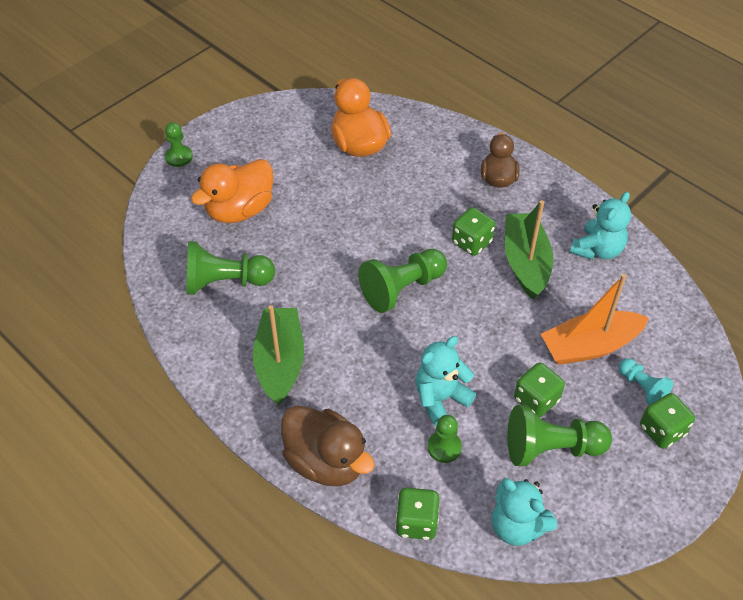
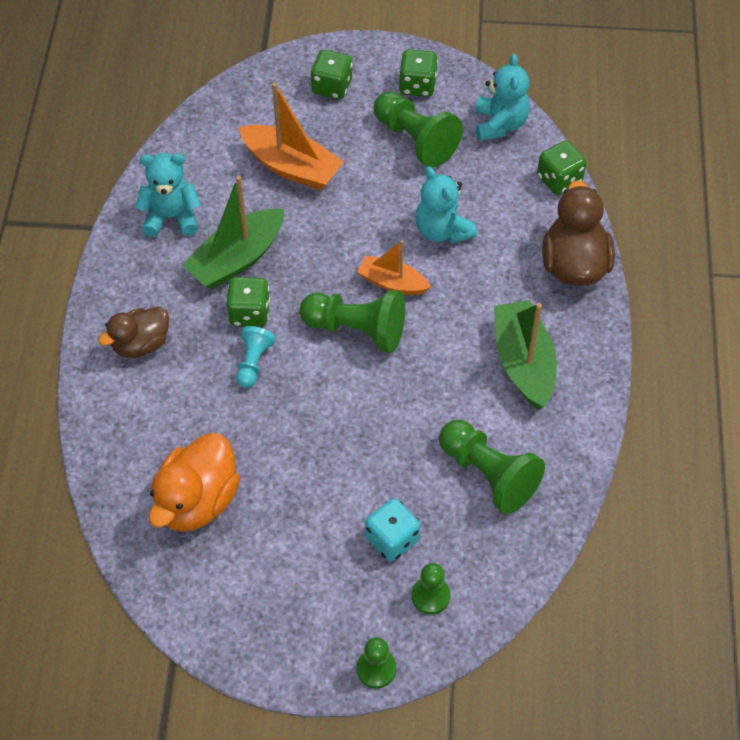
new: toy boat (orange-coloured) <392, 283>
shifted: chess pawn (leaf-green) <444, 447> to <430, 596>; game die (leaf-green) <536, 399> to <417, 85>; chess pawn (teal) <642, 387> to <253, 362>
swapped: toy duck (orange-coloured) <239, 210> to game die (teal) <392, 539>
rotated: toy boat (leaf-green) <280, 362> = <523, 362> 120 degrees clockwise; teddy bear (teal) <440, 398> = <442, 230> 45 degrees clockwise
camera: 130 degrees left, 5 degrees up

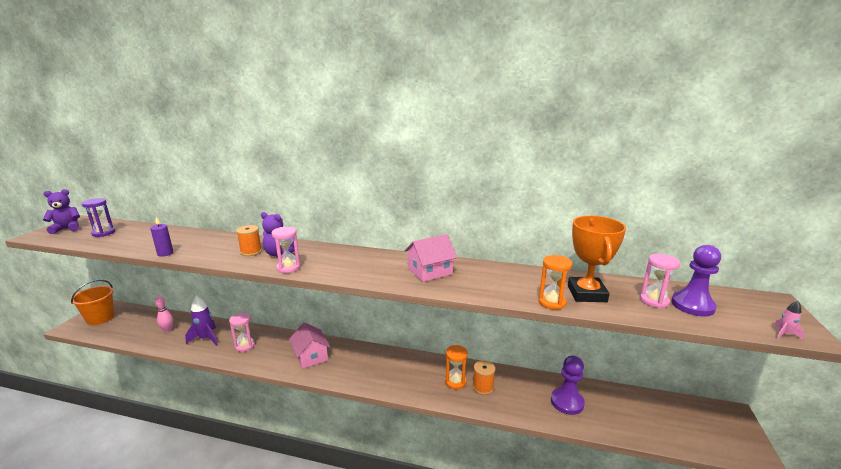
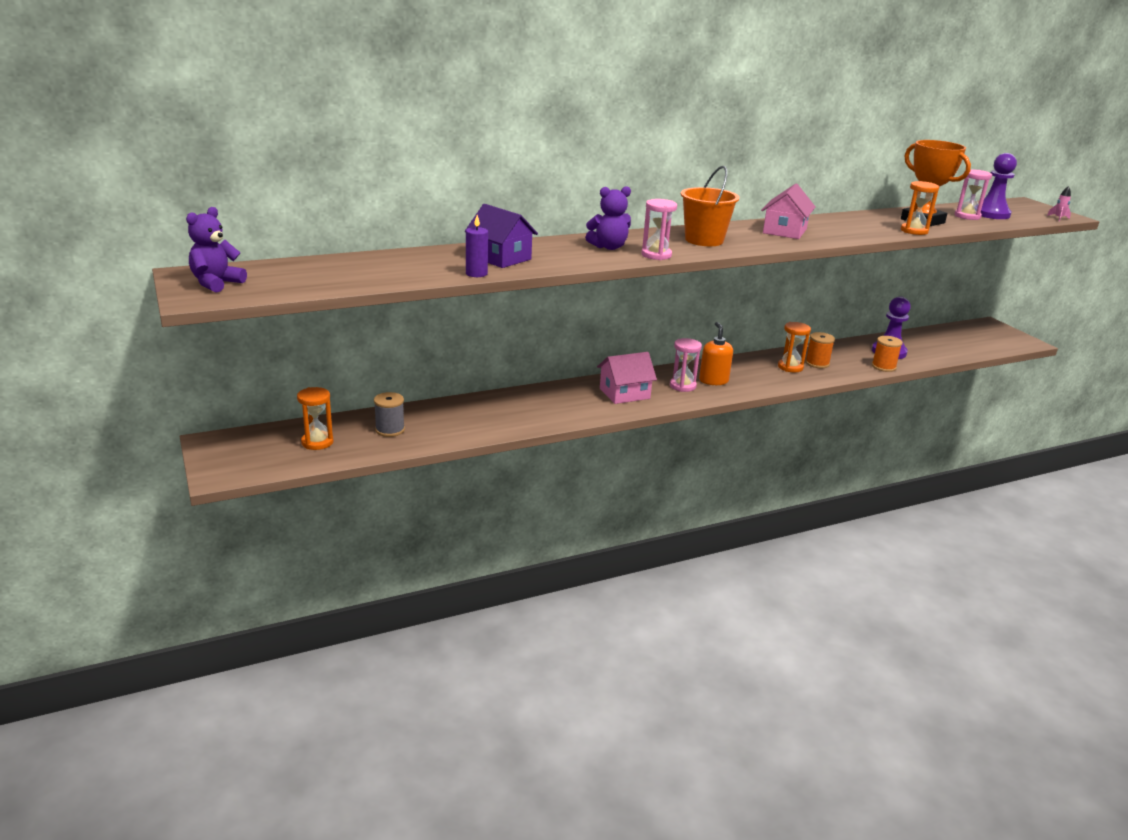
gone: sandglass (violet) <103, 233>; spaceship (violet) <206, 338>
new: sandglass (orange-coloured) <317, 442>; cottage (violet) <500, 258>; pump bottle (orange-coloured) <713, 380>
shifted: bucket (orange-coloured) <100, 318> to <704, 240>; sandglass (pink) <245, 346> to <682, 386>; bobbin (orange-coloured) <251, 252> to <883, 367>
swapped: tenpin (pink) <168, 330> to bobbin (grey) <390, 430>
rotated: cottage (pink) <311, 356> = <624, 393> 45 degrees counterclockwise
camera: 40 degrees left, 5 degrees up

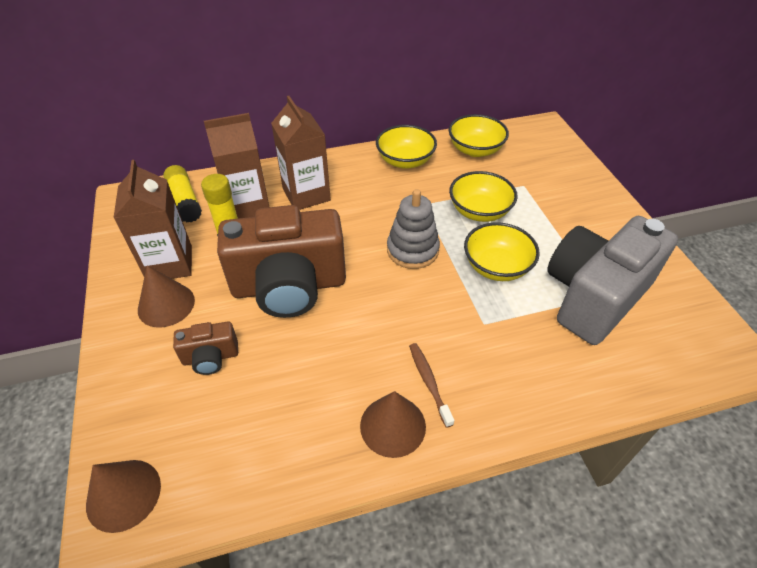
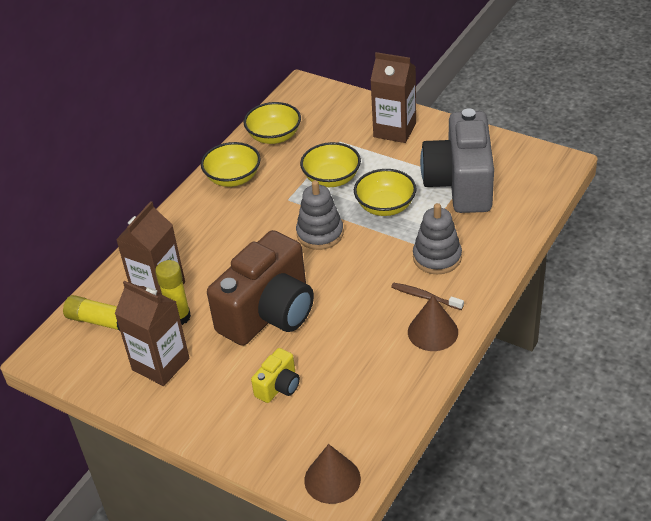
gone: cone (brown) <166, 305>
new: stacking toy (grey) <437, 257>
shifted: juice carton (brown) <306, 194> to <394, 130>
repainted: compact camera (brown) <210, 357> to compact camera (yellow) <278, 386>
camera: 40 degrees left, 5 degrees down

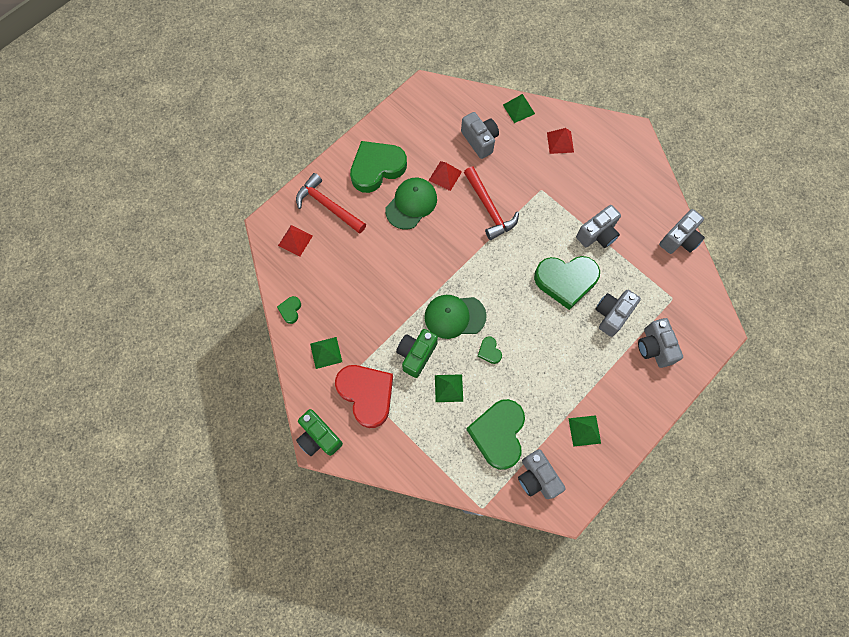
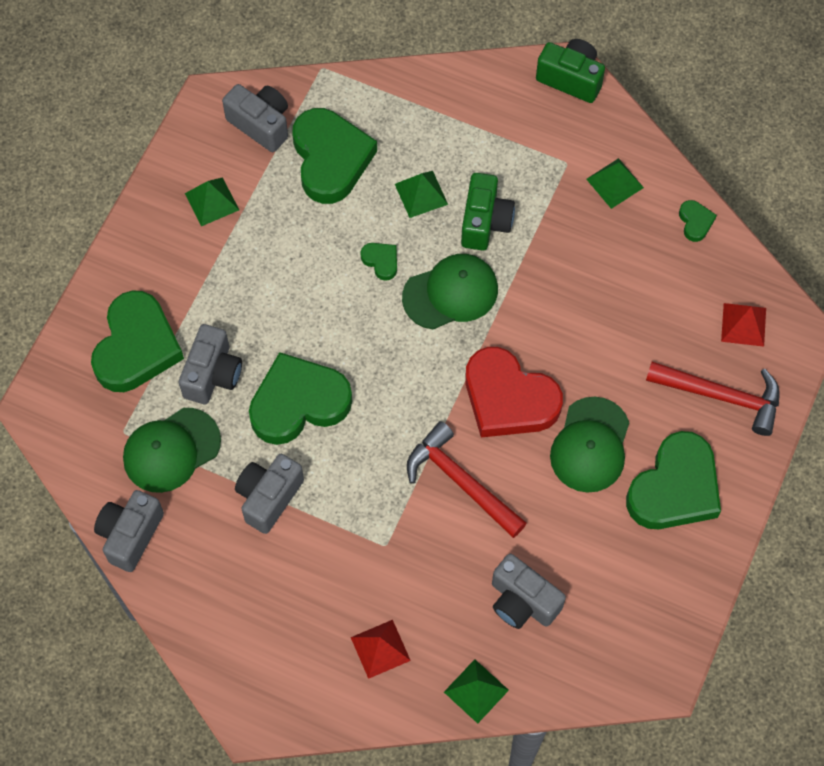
gone: pyramid (crimson) <445, 176>
new: baseball cap (leaf-green) <171, 450>
shifted: heart shape (crimson) <366, 394> to <508, 398>
swapped: compact camera (grey) <654, 347> to heart shape (leaf-green) <136, 347>
camera: 160 degrees right, 5 degrees down

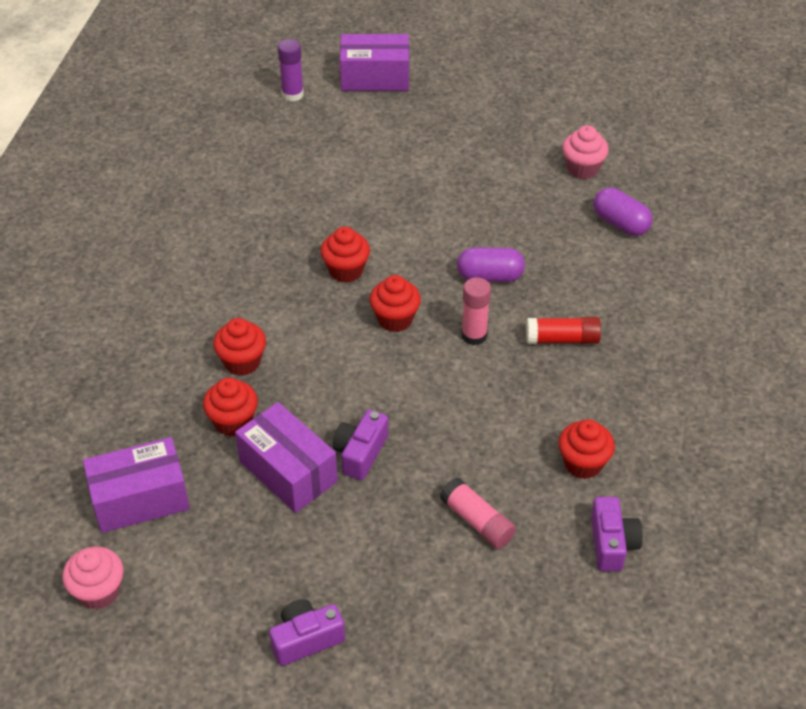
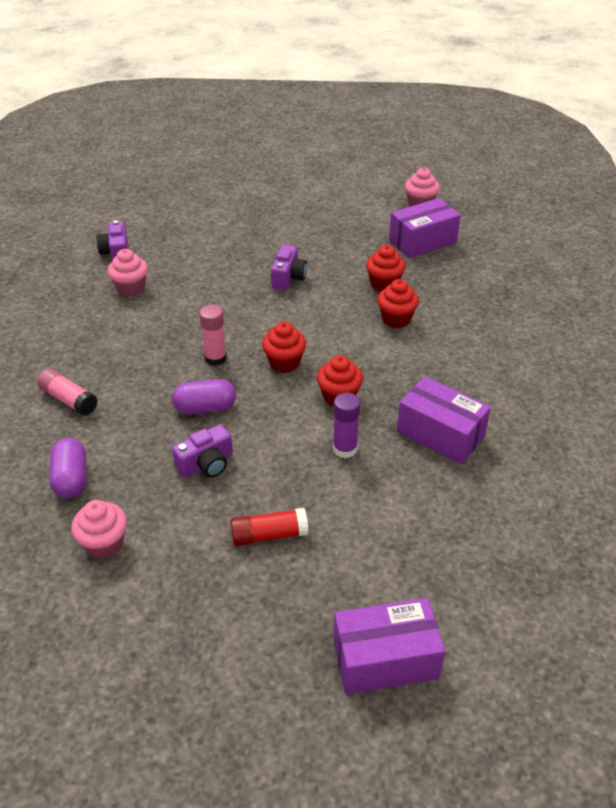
shifted: box (violet) <288, 471> to <440, 434>; compact camera (violet) <306, 639> to <206, 464>; stick of glue (violet) <292, 94> to <345, 449>; stick of glue (pink) <477, 521> to <69, 400>; stick of glue (crimson) <562, 339> to <269, 535>
repainted: muffin (crimson) <583, 464> to muffin (pink) <131, 288>
rotated: capsule (violet) <620, 223> = <71, 479> 45 degrees clockwise
camera: 170 degrees right, 5 degrees down

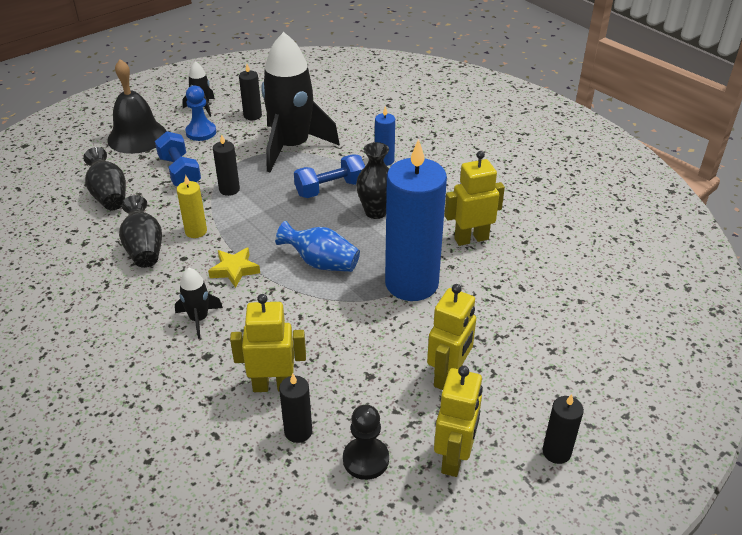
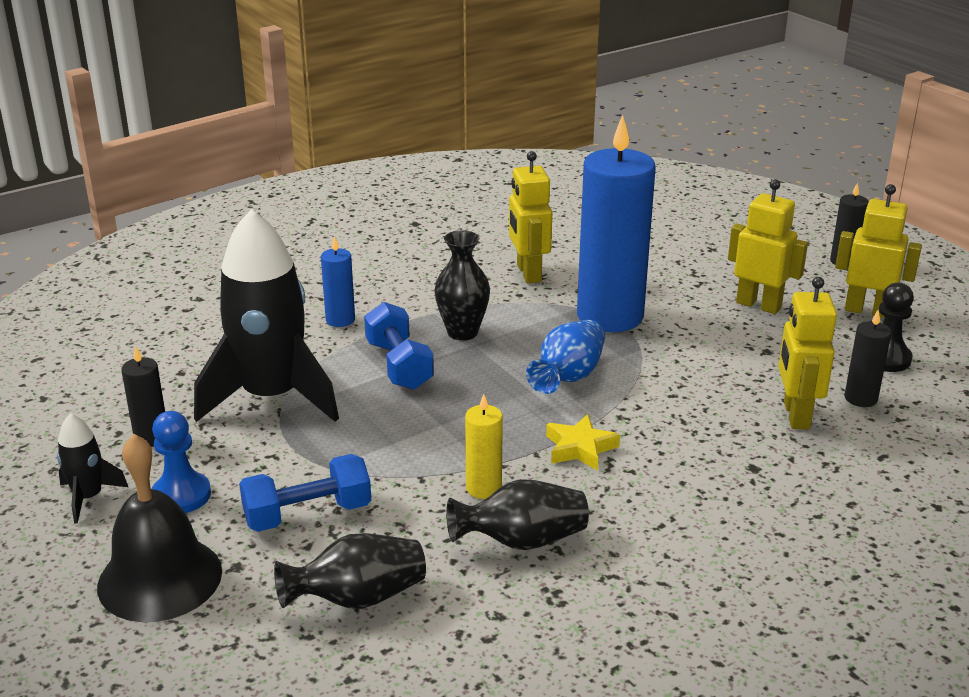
gone: spaceship (jet-black) <199, 319>; candle (jet-black) <229, 189>
camera: 85 degrees left, 10 degrees down

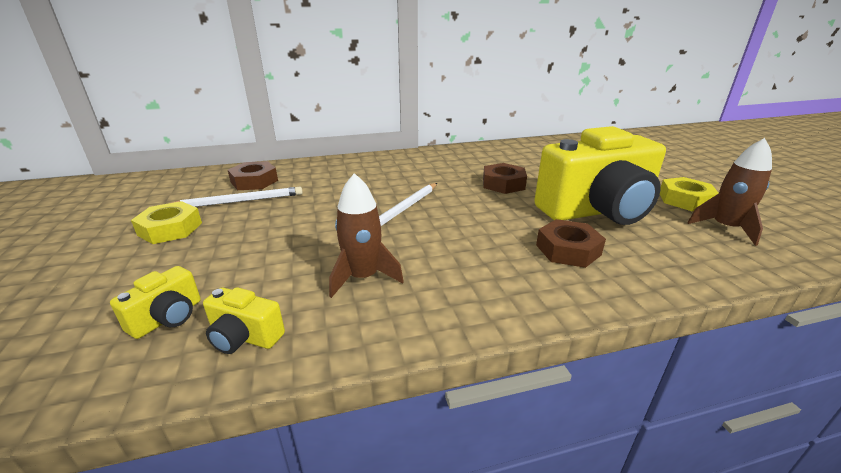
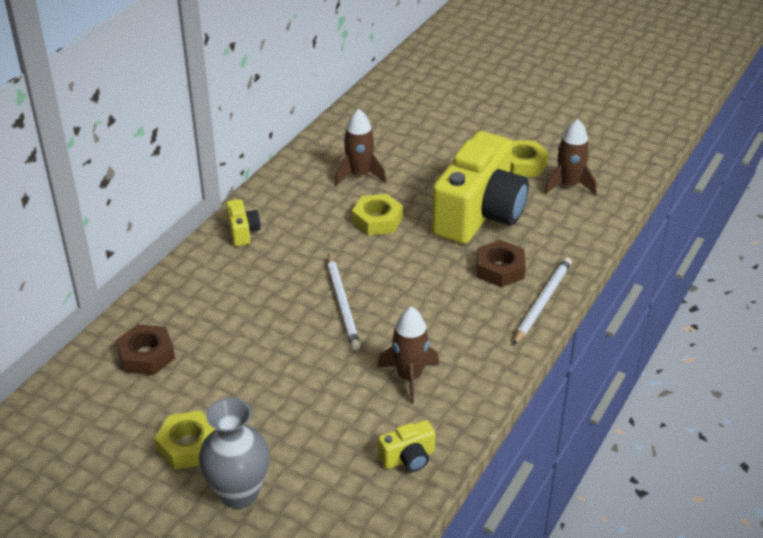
new: vase (grey) <239, 493>; spaceship (brown) <359, 175>
shifted: compact camera (yellow) <168, 318> to <243, 232>; wooden pencil (snow-white) <238, 201> to <542, 302>
repainted: hex nut (brown) <503, 184> to hex nut (yellow) <377, 220>
camera: 45 degrees left, 10 degrees up

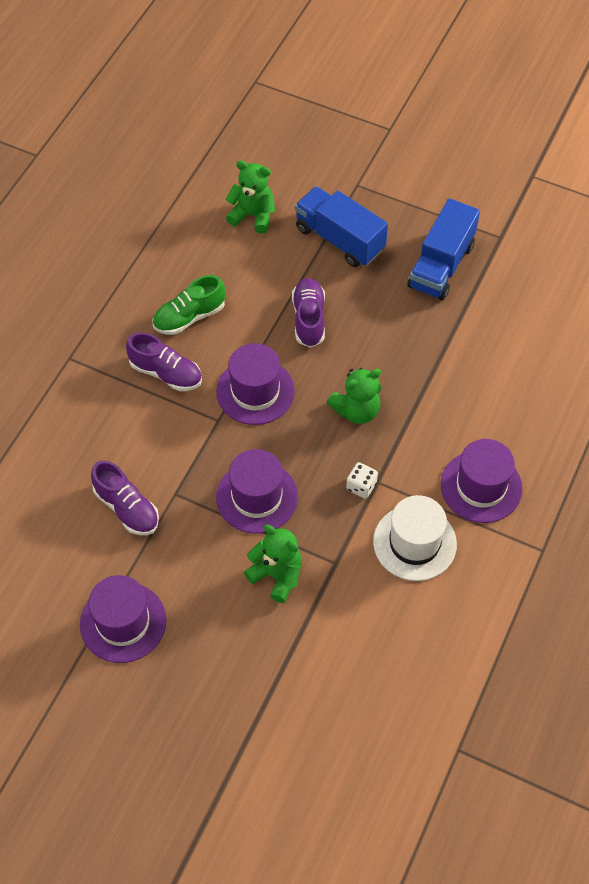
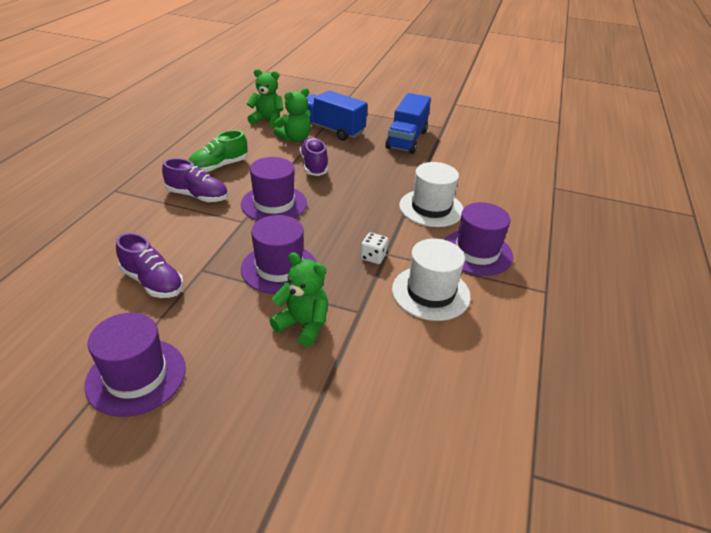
new: tall hat (snow-white) <431, 208>
shifted: teddy bear (leaf-green) <356, 410> to <295, 138>
camera: 10 degrees left, 20 degrees down

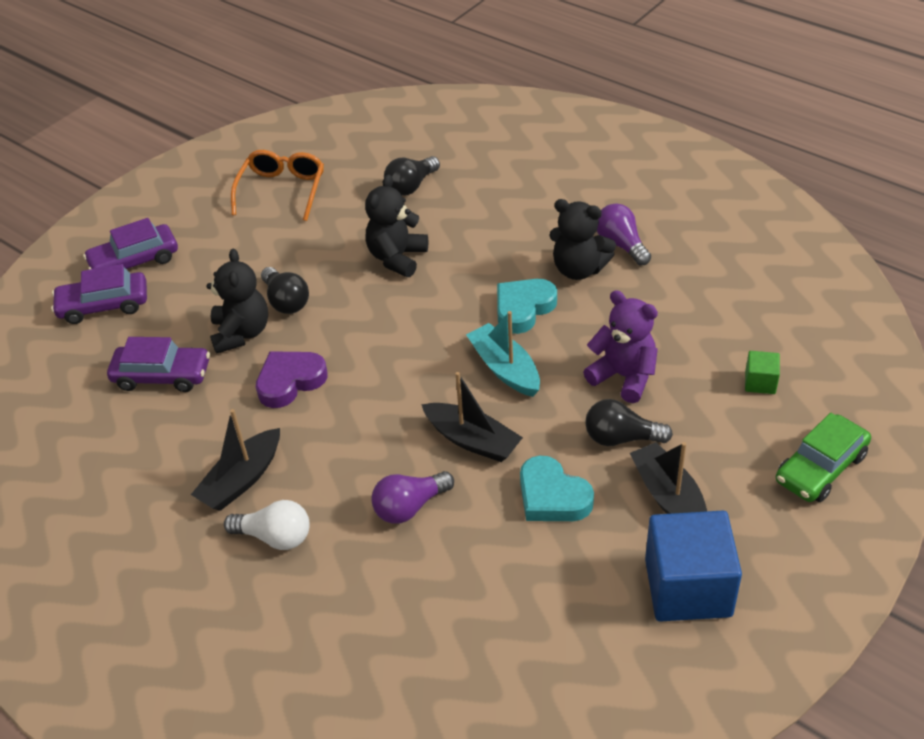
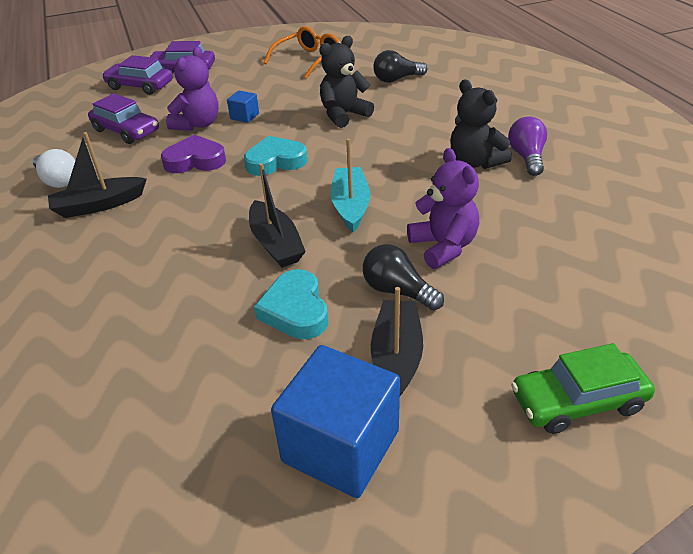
gone: light bulb (violet) <409, 507>; solid cube (leaf-green) <760, 382>
shifted: light bulb (snow-white) <275, 537> to <58, 180>; heart shape (teal) <523, 308> to <275, 161>
swapped: light bulb (jet-black) <286, 301> to solid cube (royal blue) <244, 116>
repainted: teddy bear (jet-black) <241, 333> to teddy bear (violet) <197, 124>
camera: 30 degrees right, 5 degrees down

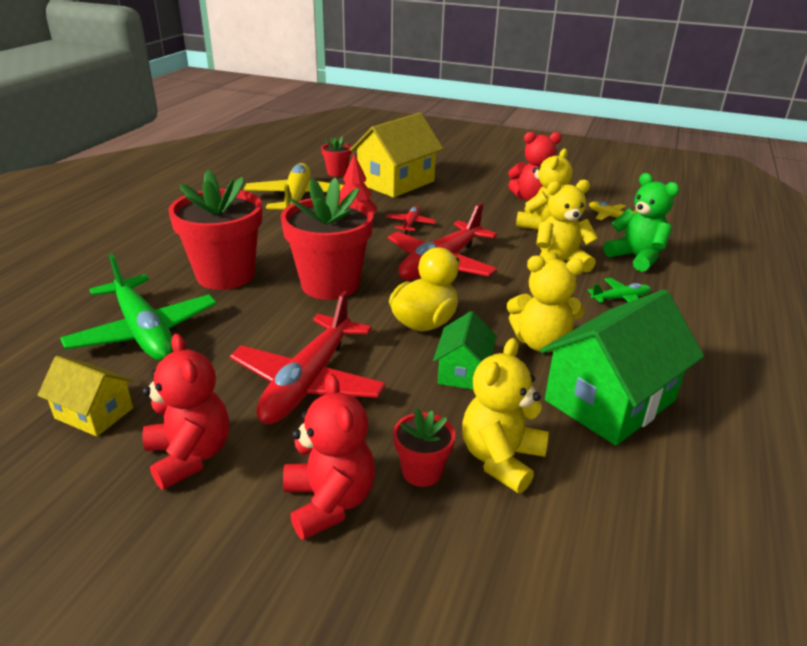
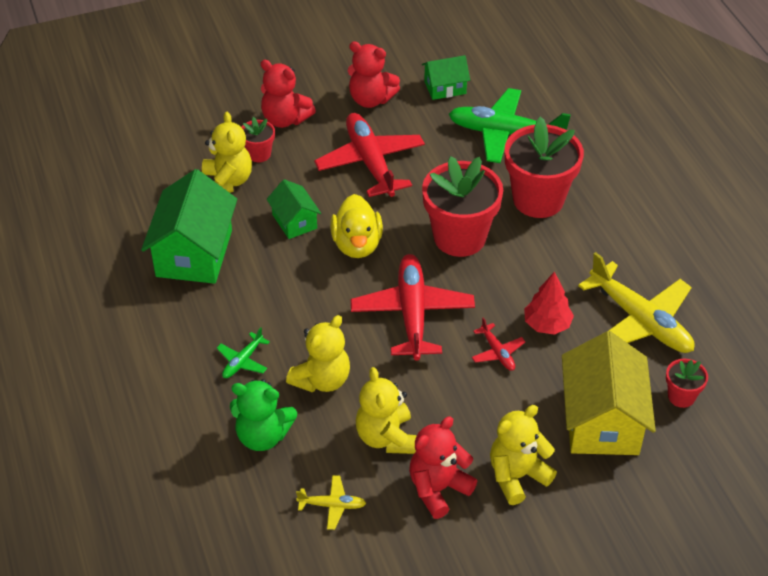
shifted: teddy bear (yellow) <541, 343> to <517, 476>
repainted: cottage (yellow) <94, 413> to cottage (leaf-green) <445, 87>
camera: 140 degrees right, 15 degrees up

